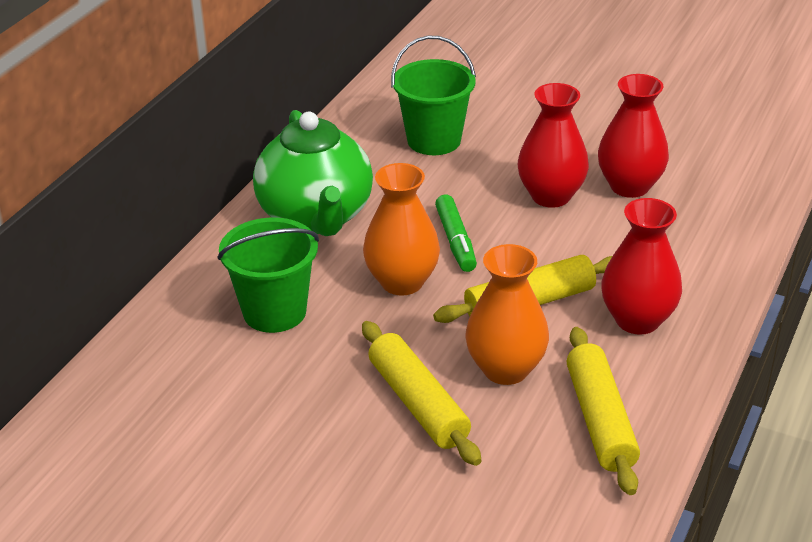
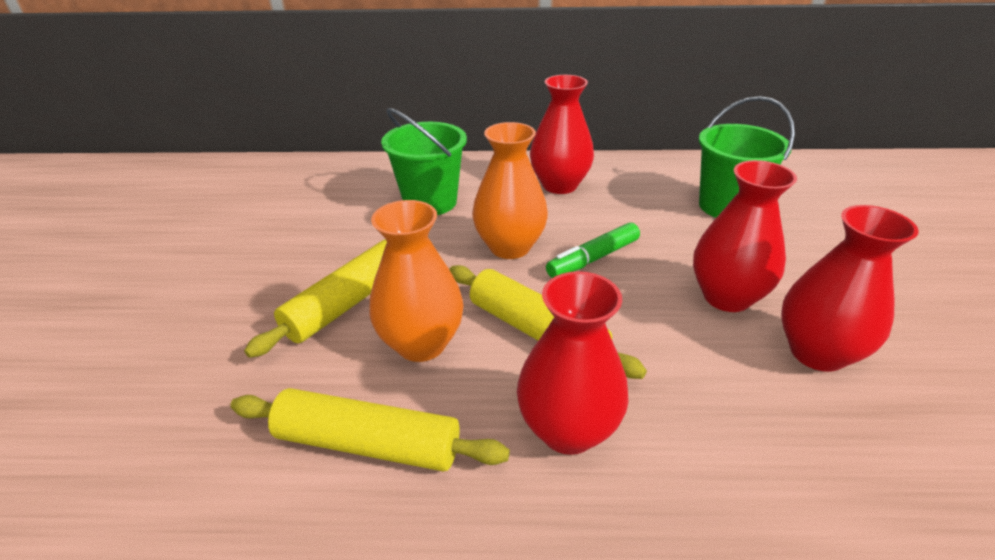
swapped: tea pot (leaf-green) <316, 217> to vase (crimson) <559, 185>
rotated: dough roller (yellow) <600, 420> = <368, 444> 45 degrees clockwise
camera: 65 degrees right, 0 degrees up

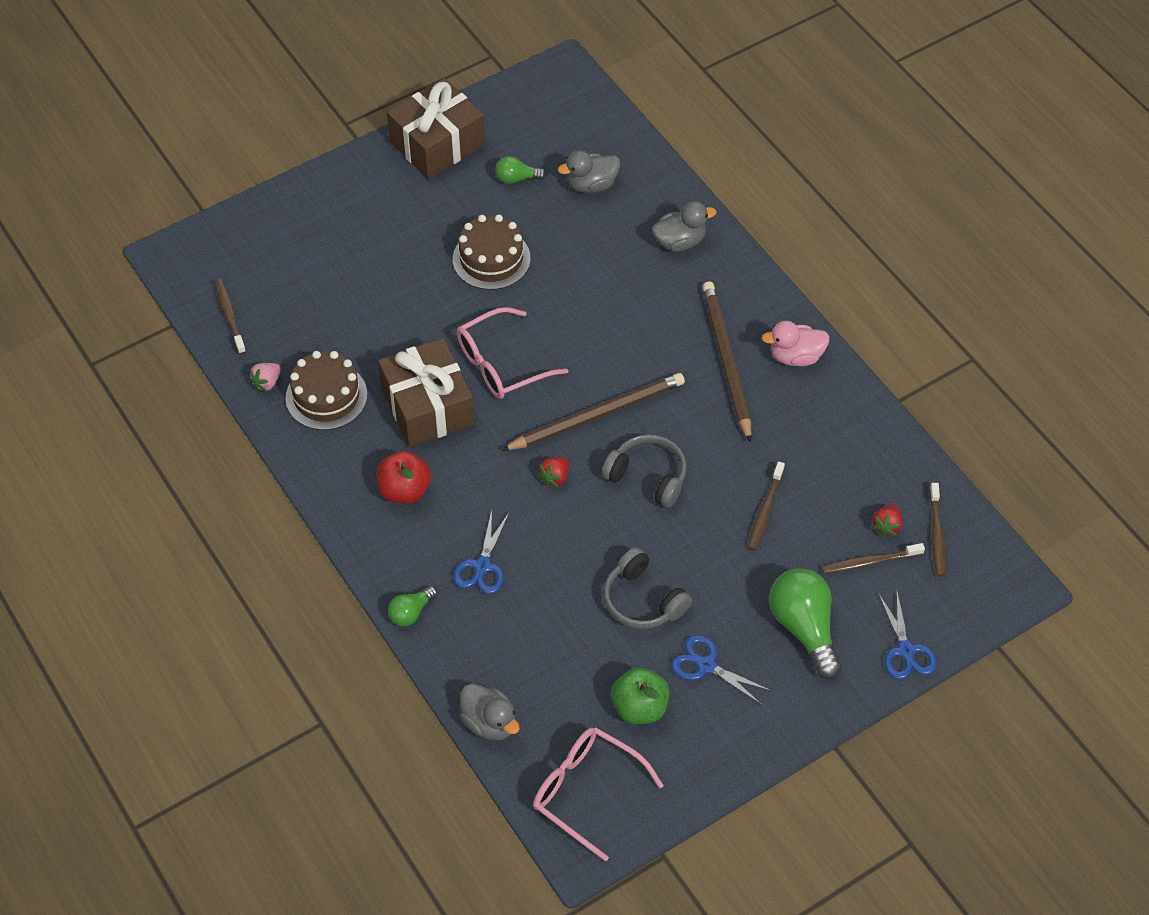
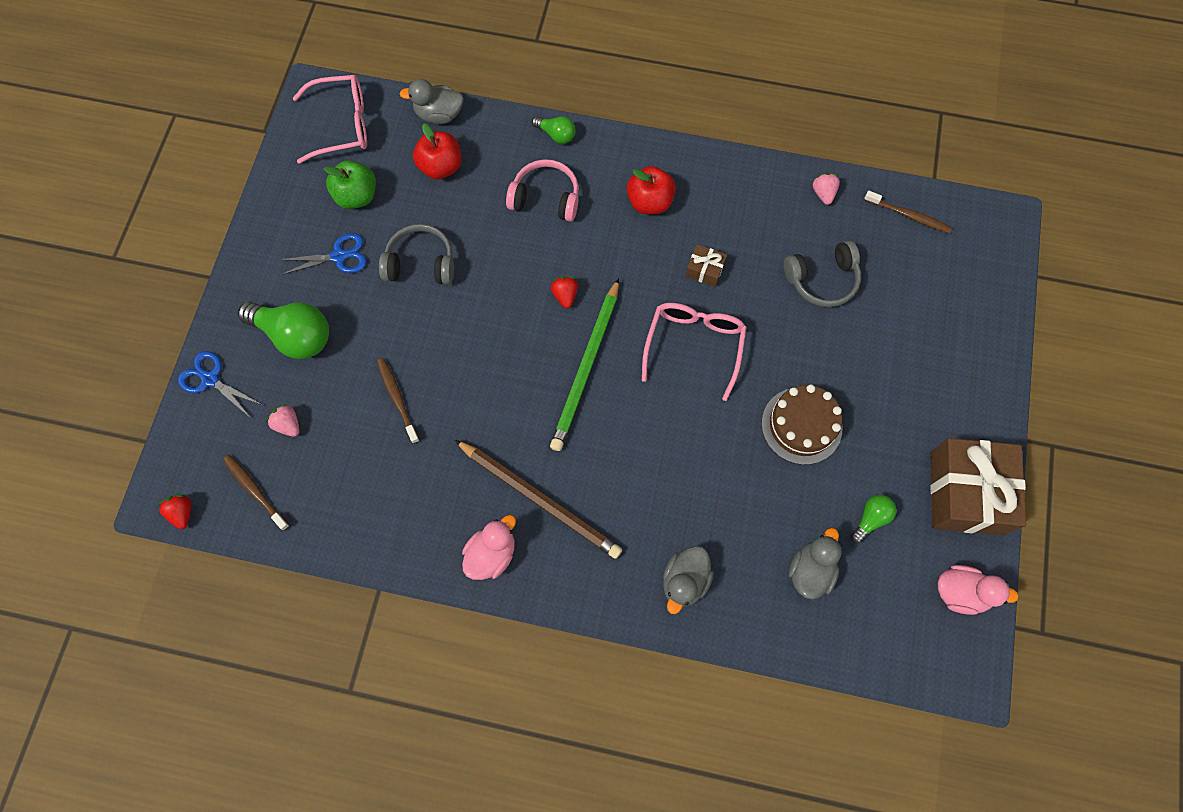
gone: gateau (brown) <326, 396>
new: apple (crimson) <441, 167>; toy duck (pink) <960, 592>
shifted: over-ear headphones (grey) <648, 476> to <822, 280>; berry (crimson) <886, 526> to <182, 513>
swapped: shears (royal blue) <482, 566> to over-ear headphones (pink) <545, 198>; toothbrush (brown) <870, 562> to berry (pink) <288, 424>
repainted: wooden pencil (brown) <597, 415> to wooden pencil (leaf-green) <586, 367>
rotated: light bulb (leaf-green) <411, 612> = <556, 135> 120 degrees clockwise
scaled: gift (brown) <427, 406> = <704, 270> x0.43
camera: 135 degrees right, 15 degrees up

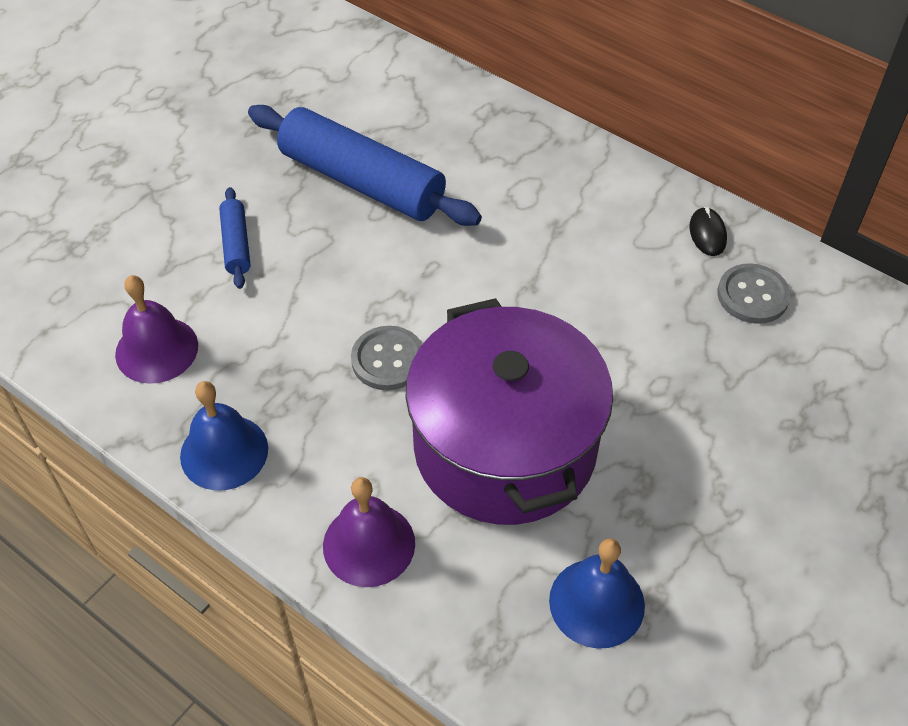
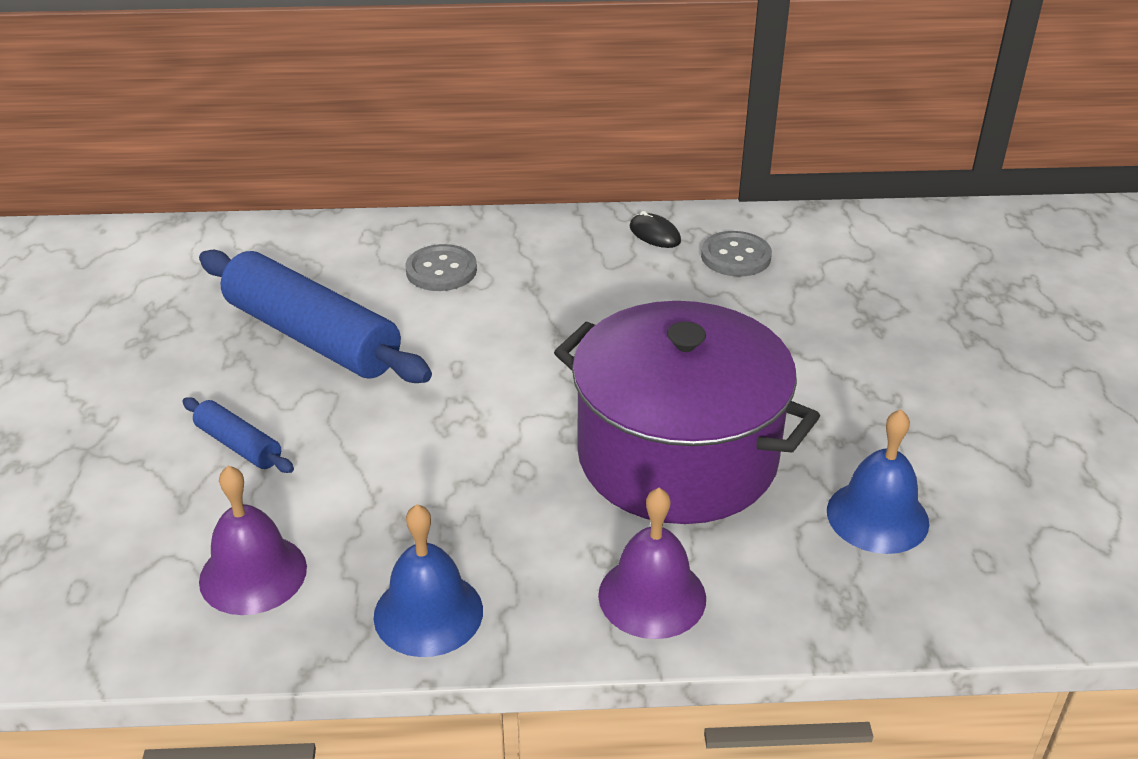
shifted: sewing button (grey) <388, 360> to <441, 270>
rotated: dough roller (royal blue) <362, 181> = <312, 336> 45 degrees clockwise
camera: 40 degrees left, 15 degrees down

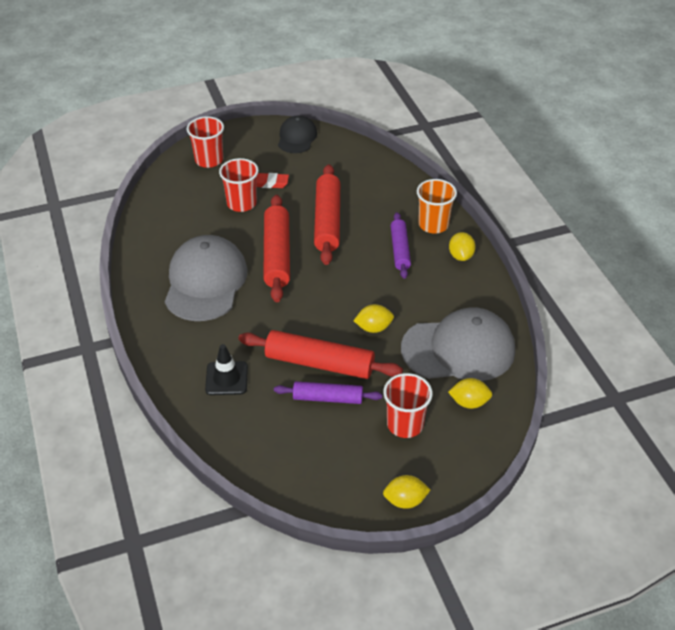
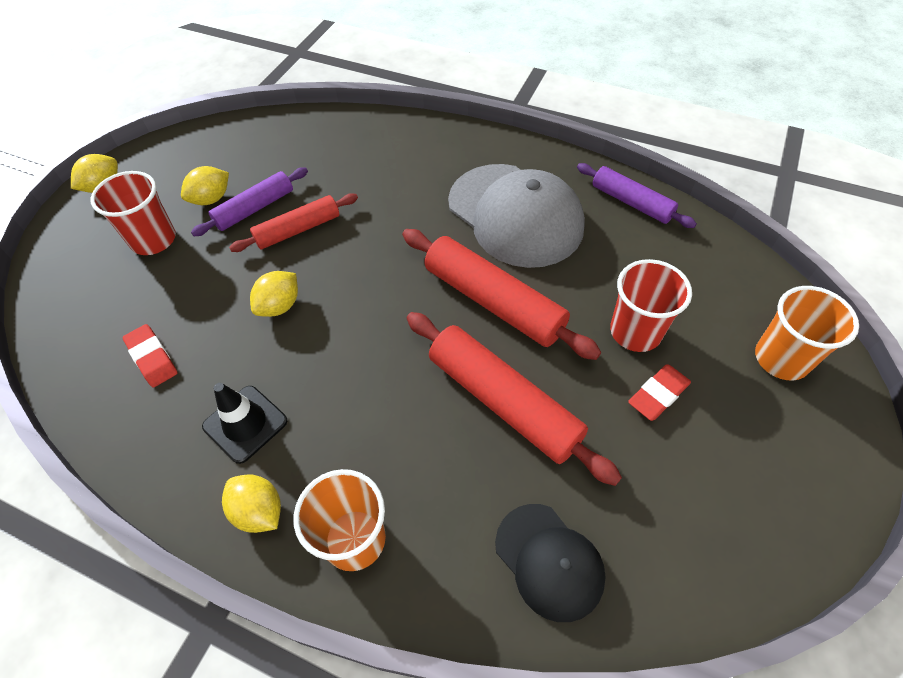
shifted: safety cone (jet-black) <226, 378> to <245, 424>; baseball cap (jet-black) <297, 137> to <549, 561>; dough roller (violet) <400, 250> to <631, 202>; citrus fruit (yellow) <469, 402> to <211, 199>
swapped: baseball cap (grey) <458, 349> to eraser (crimson) <152, 358>
repainted: beaker (crimson) <209, 160> to beaker (orange-coloured) <781, 359>
scaled: dough roller (crimson) <319, 363> = <298, 229> x0.62
camera: 135 degrees right, 10 degrees up

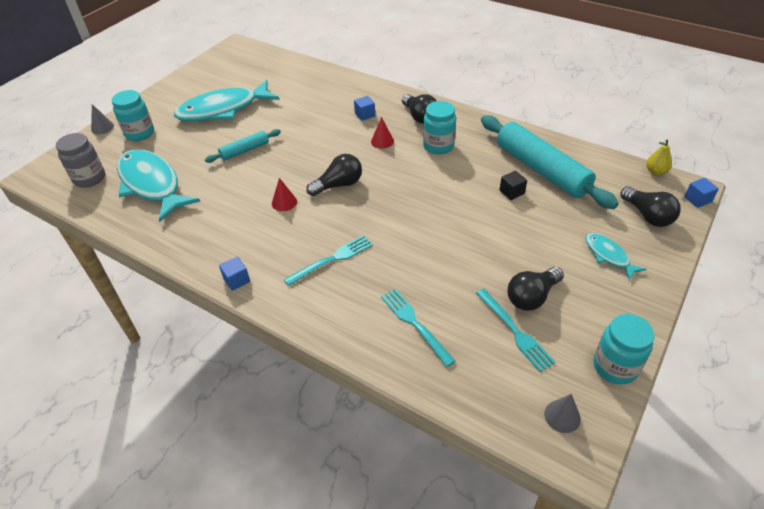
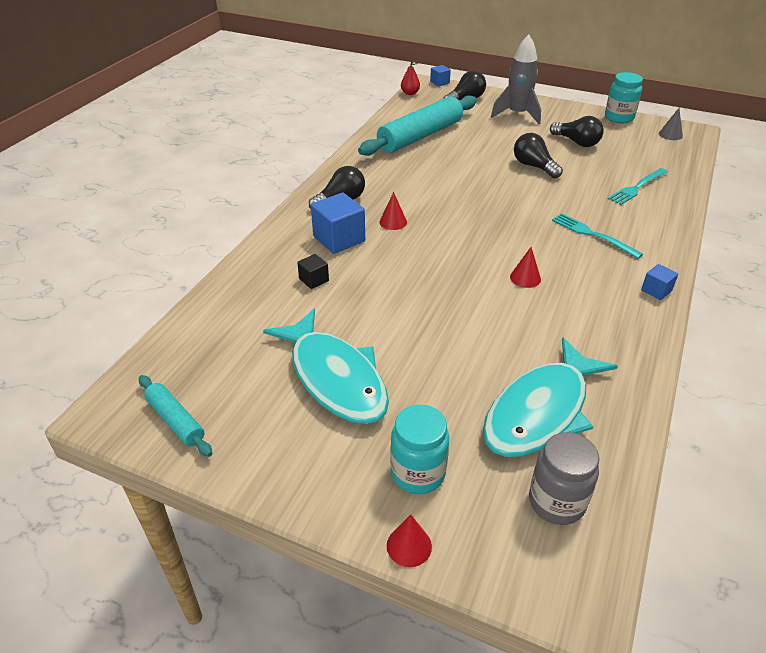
gone: preserve jar (teal) <438, 146>; dinner fork (teal) <515, 332>
shifted: dough roller (teal) <244, 150> to <175, 421>; light bulb (jet-black) <338, 185> to <534, 166>; solid cube (jet-black) <512, 192> to <314, 280>
swapped: fish figure (teal) <608, 256> to spaceship (grey) <517, 114>
repainted: cone (grey) <102, 127> to cone (crimson) <409, 546>; toy pear (yellow) <655, 172> to toy pear (crimson) <410, 93>
scaled: solid cube (royal blue) <365, 115> = <339, 239> x1.89
camera: 100 degrees left, 5 degrees down

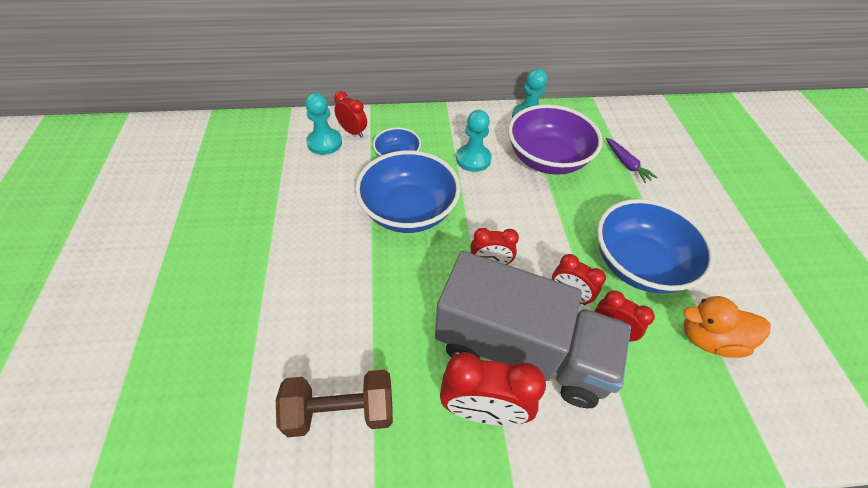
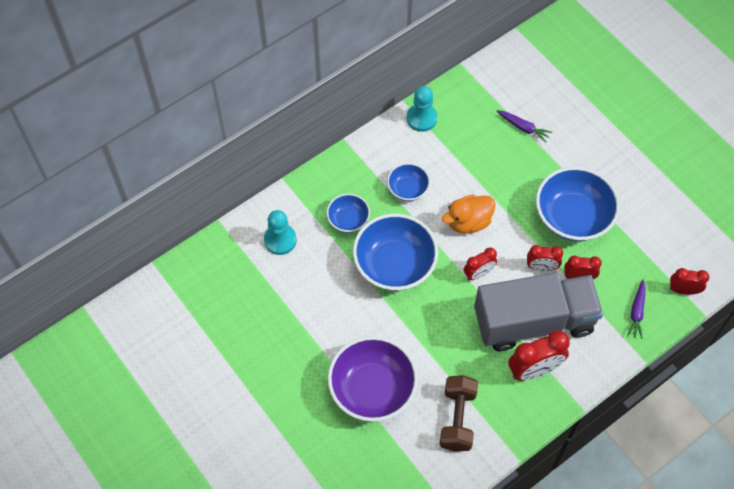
new: toy carrot (violet) <637, 312>
shifted: alarm clock (crimson) <353, 132> to <683, 290>; serving bowl (violet) <547, 159> to <372, 389>; toy duck (orange-coloured) <709, 338> to <468, 222>
swapped: chess pawn (teal) <473, 159> to serving bowl (royal blue) <408, 189>
rotated: dumbbell (brown) <341, 411> = <457, 419> 45 degrees counterclockwise
camera: 30 degrees left, 10 degrees up

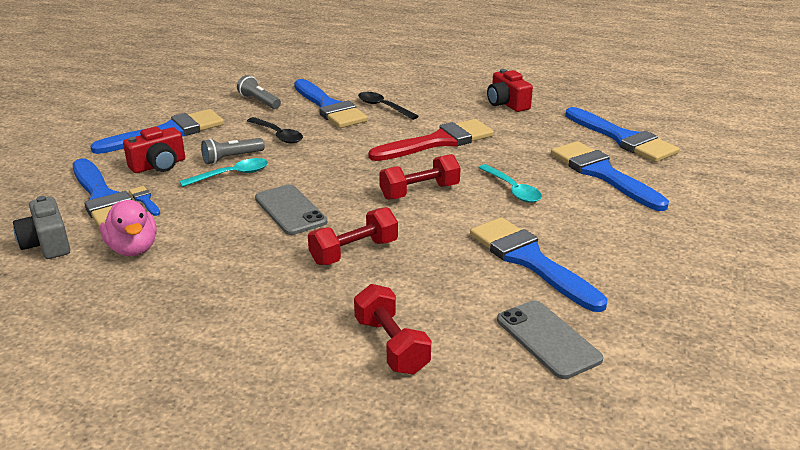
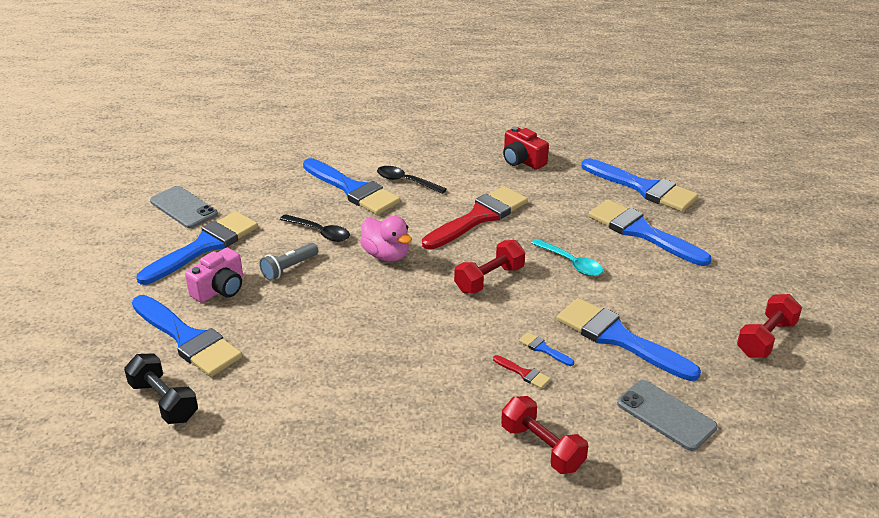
gone: teaspoon (teal) <231, 175>; flashlight (grey) <259, 101>
new: brush (crimson) <523, 373>
shifted: toy duck (pink) <133, 249> to <386, 255>; brush (royal blue) <145, 200> to <543, 349>; smartphone (grey) <290, 210> to <183, 208>; dumbbell (crimson) <354, 252> to <766, 339>
swapped: compact camera (grey) <47, 244> to dumbbell (jet-black) <164, 401>
repainted: compact camera (crimson) <159, 165> to compact camera (pink) <220, 289>
camera: 15 degrees left, 5 degrees up

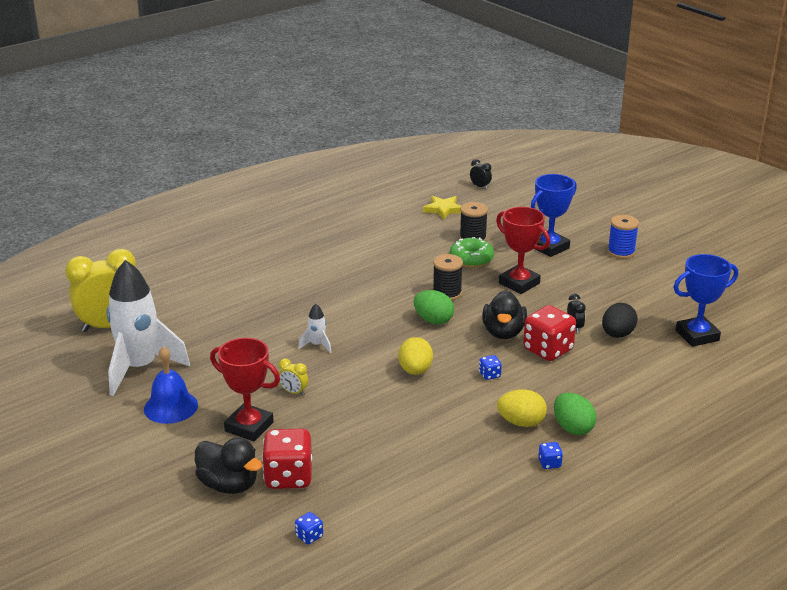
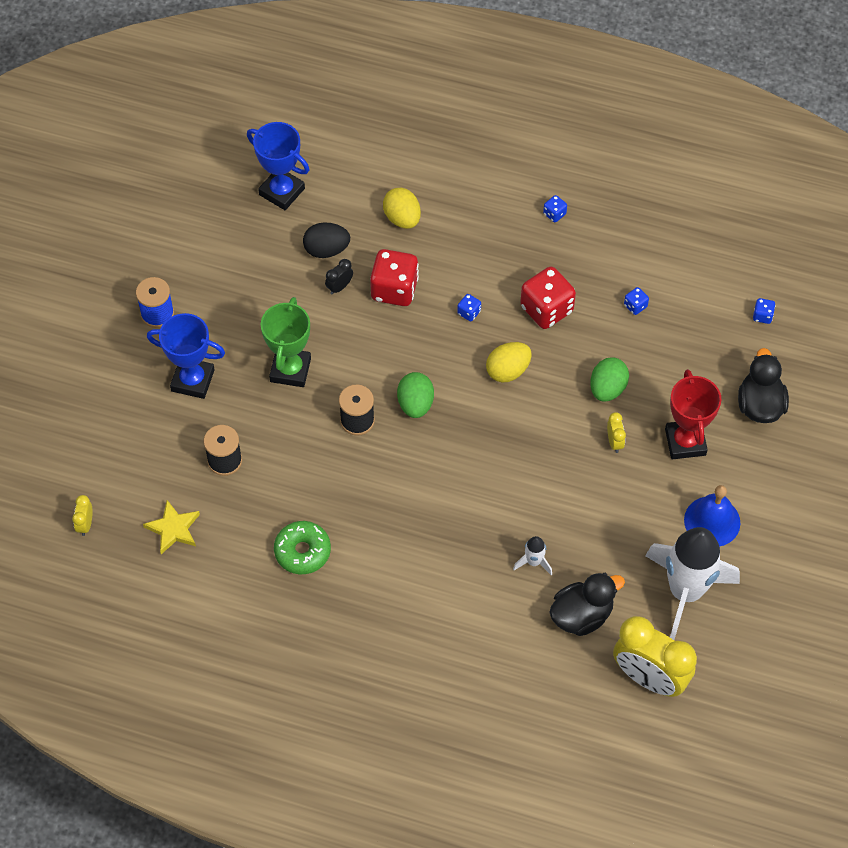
new: game die (royal blue) <635, 306>
shifted: game die (crimson) <288, 477> to <546, 309>; spaceship (snow-white) <317, 345> to <533, 562>; glazed donut (leaf-green) <471, 259> to <302, 551>; toy duck (jet-black) <503, 332> to <582, 615>; egg shape (yellow) <521, 422> to <402, 218>; egg shape (leaf-green) <572, 428> to <607, 388>
repainted: alarm clock (jet-black) <480, 187> to alarm clock (yellow) <85, 524>; prize cup (crimson) <519, 283> to prize cup (leaf-green) <290, 370>
camera: 125 degrees left, 30 degrees up

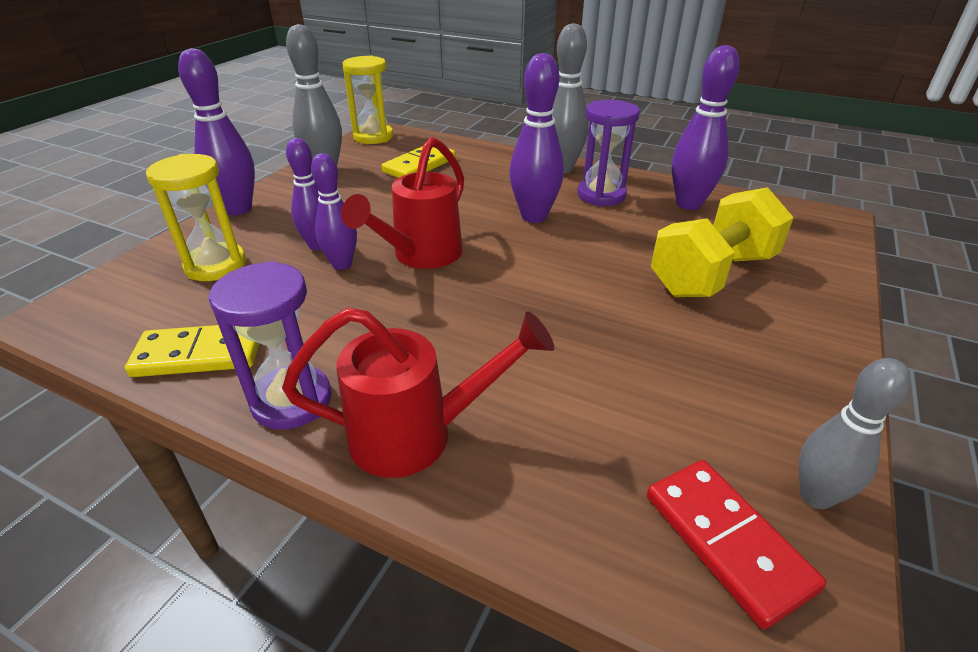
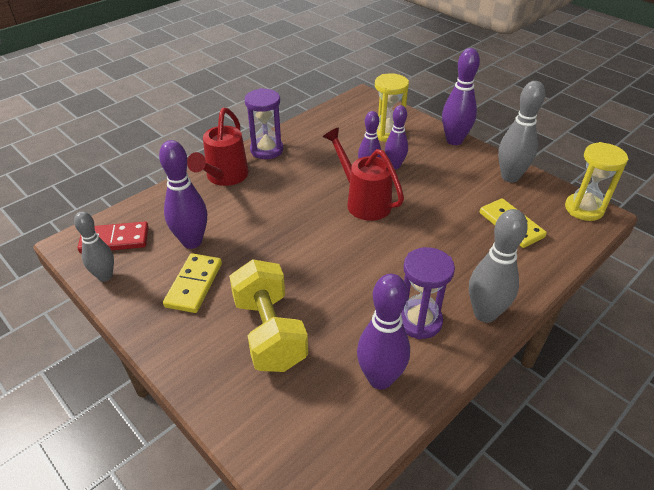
shifted: domino (yellow) <199, 354> to <194, 285>; tenpin (violet) <534, 216> to <192, 242>
camera: 110 degrees right, 5 degrees up

